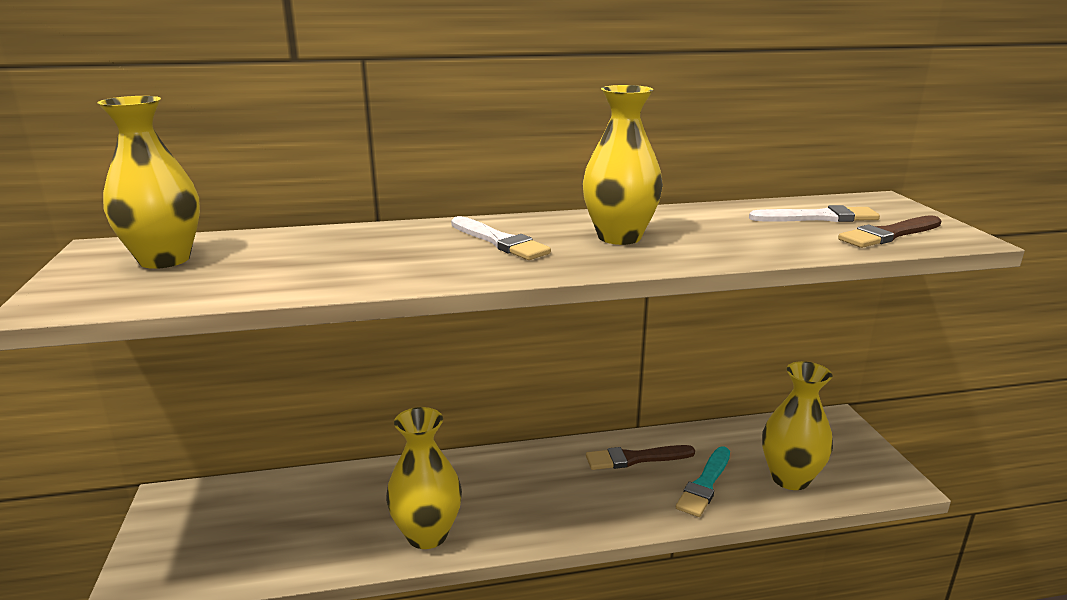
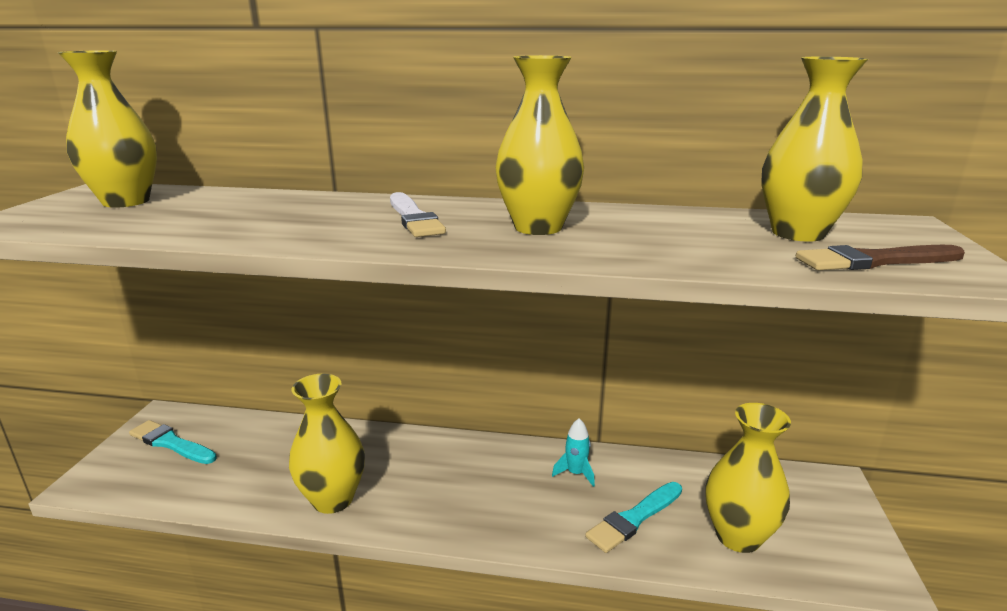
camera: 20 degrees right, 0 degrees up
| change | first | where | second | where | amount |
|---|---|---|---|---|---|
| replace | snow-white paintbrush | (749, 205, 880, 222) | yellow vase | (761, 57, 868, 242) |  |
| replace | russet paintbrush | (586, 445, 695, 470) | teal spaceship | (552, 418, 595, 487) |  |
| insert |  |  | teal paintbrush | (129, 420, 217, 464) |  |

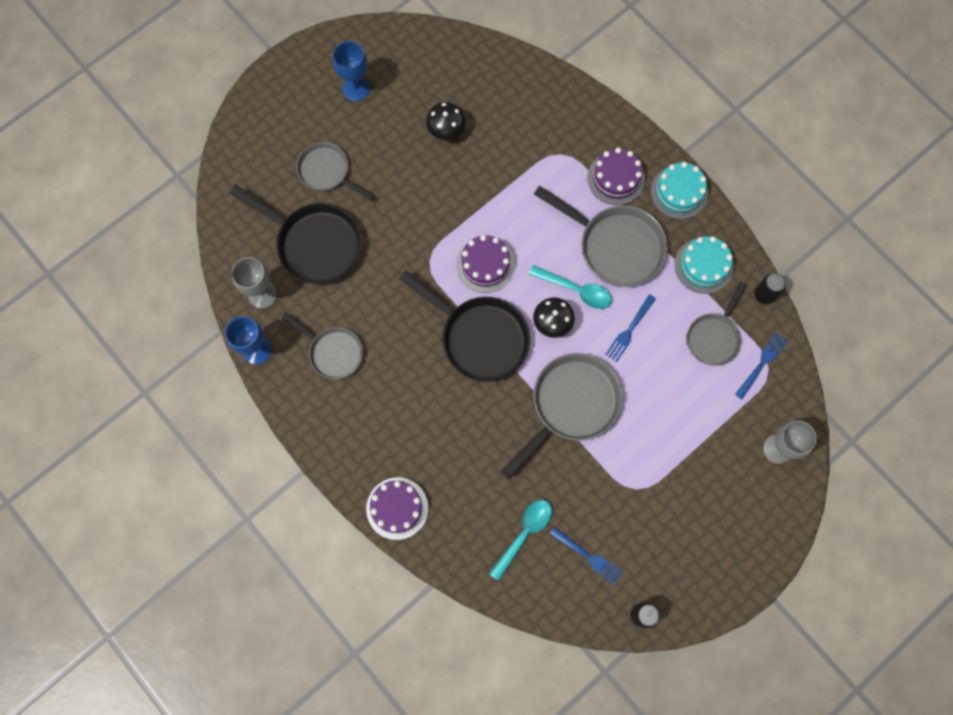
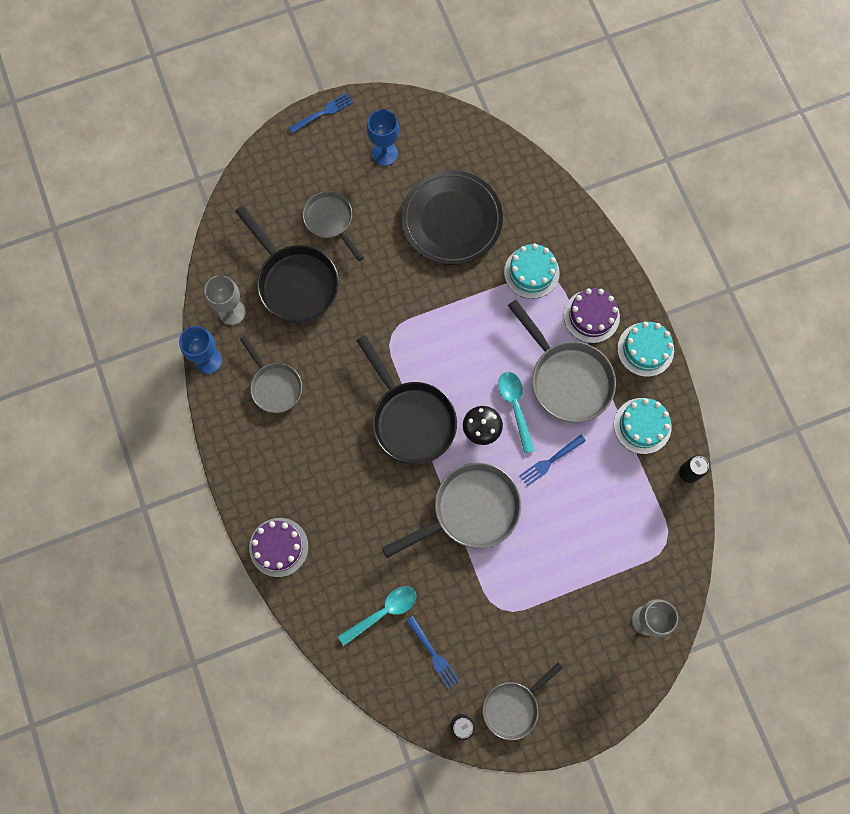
camera: 20 degrees right, 0 degrees up
| change | first | where | second | where | amount |
|---|---|---|---|---|---|
| replace | jet-black fungus | (426, 102, 466, 140) | jet-black plate | (401, 170, 503, 265) |  |
| delete | purple cake | (456, 235, 515, 293) |  |  |  |
| rotate | teal teaspoon | (529, 265, 612, 309) |  | (498, 372, 535, 454) | 150 degrees counterclockwise |
| move | gray pan | (687, 282, 746, 366) |  | (483, 663, 563, 740) |  |
| move | blue fork | (735, 333, 788, 399) |  | (289, 93, 353, 134) |  |
| insert |  |  | teal cake | (504, 244, 560, 299) |  |

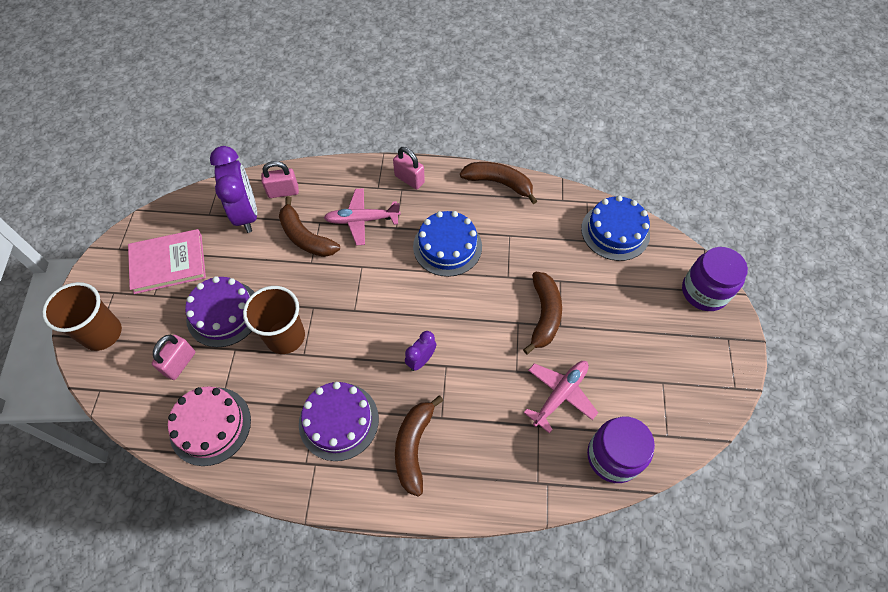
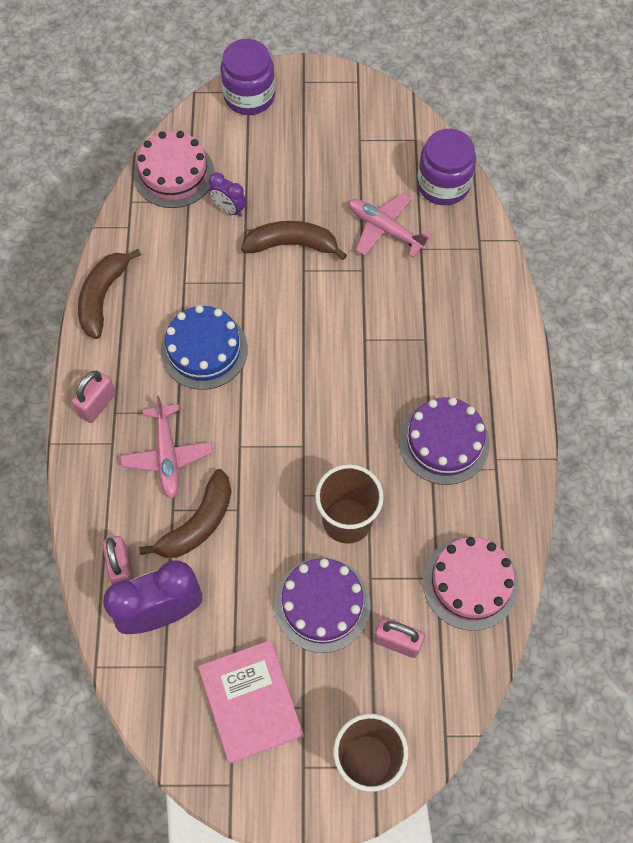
camera: 95 degrees left, 5 degrees up
| change | first | where | second | where | amount |
|---|---|---|---|---|---|
| recolor | blue cake | (581, 196, 650, 261) | rose-pink cake | (133, 131, 215, 208) |  |
| move | purple alarm clock | (405, 331, 437, 371) |  | (209, 172, 246, 217) |  |
| delete | russet banana | (395, 395, 443, 497) |  |  |  |

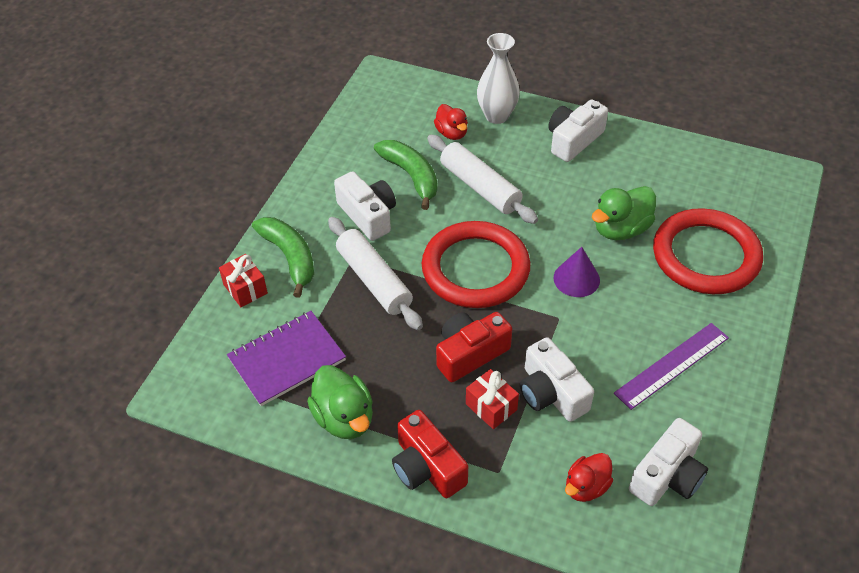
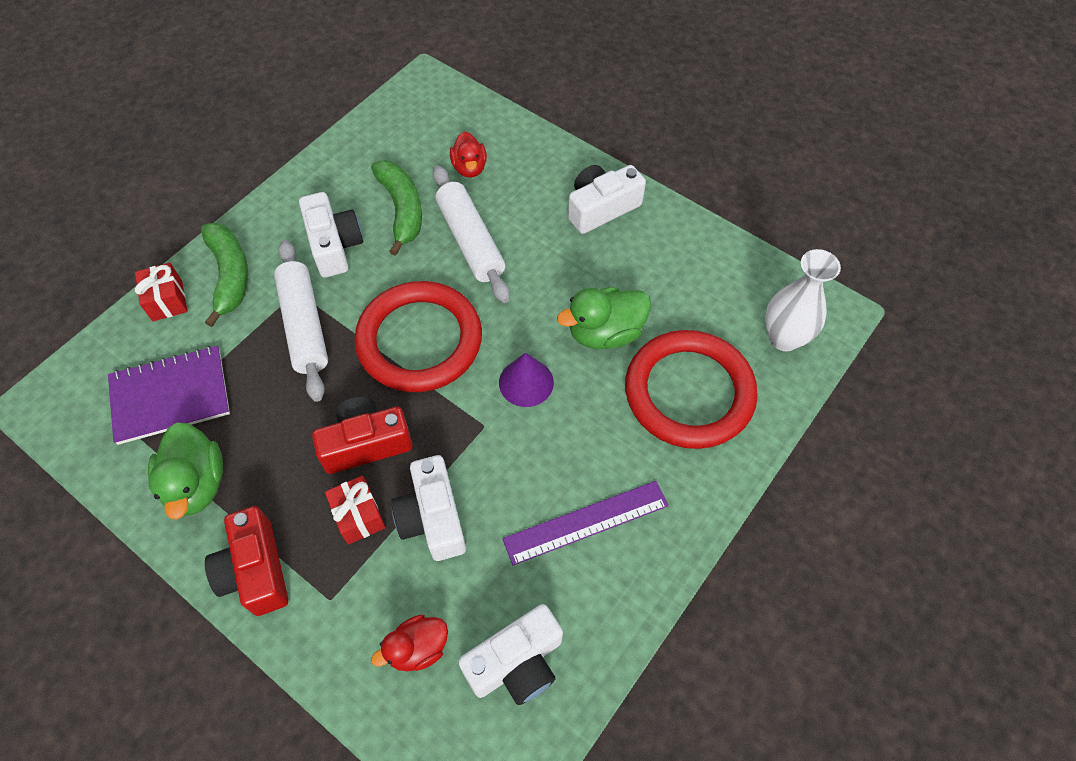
camera: 15 degrees right, 10 degrees up
| change | first | where | second | where | amount |
|---|---|---|---|---|---|
| move | snow-white vase | (477, 33, 520, 124) |  | (765, 249, 841, 351) |  |

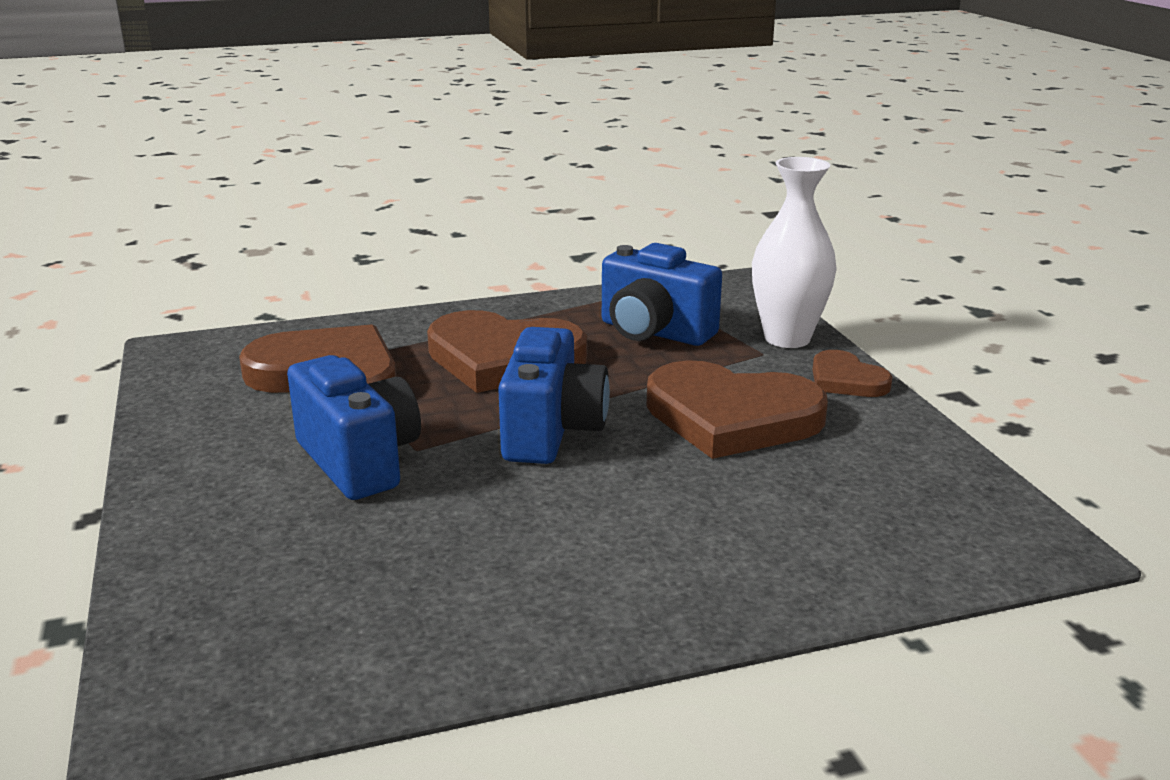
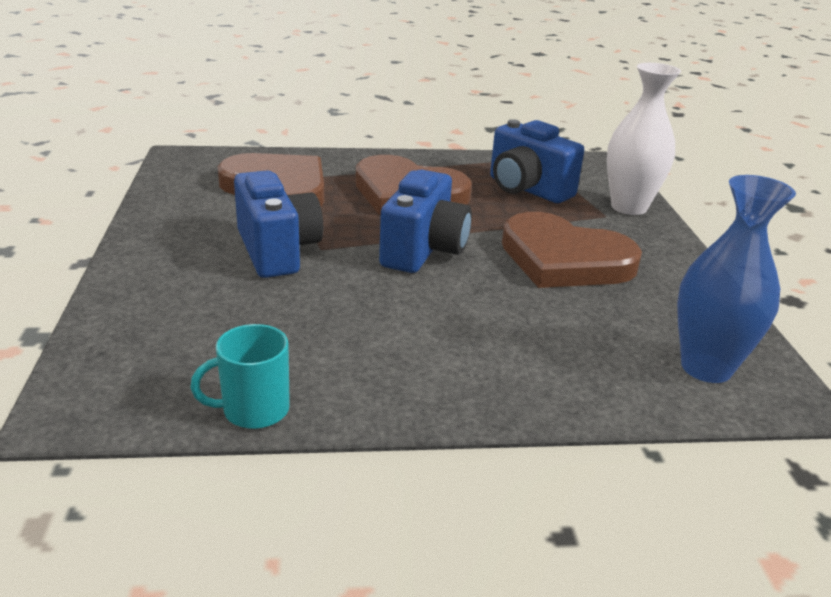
camera: 10 degrees right, 5 degrees up
| change | first | where | second | where | amount |
|---|---|---|---|---|---|
| delete | russet heart shape | (812, 350, 893, 397) |  |  |  |
| insert |  |  | blue vase | (677, 175, 796, 383) |  |
| insert |  |  | teal mug | (191, 324, 290, 429) |  |

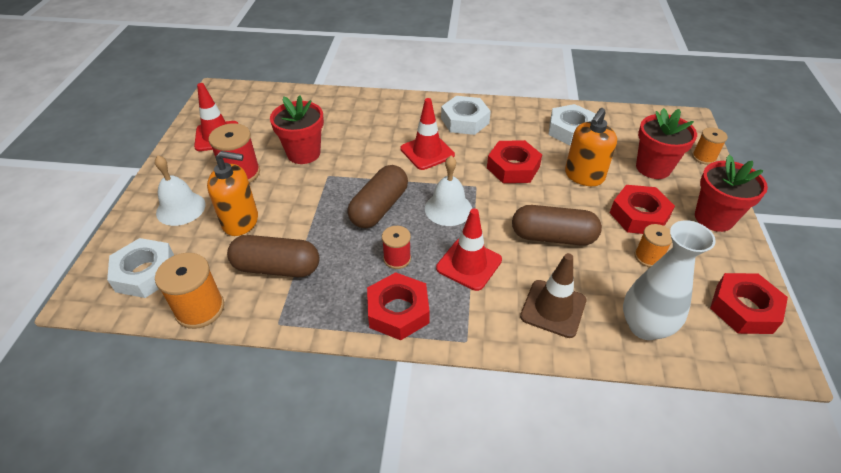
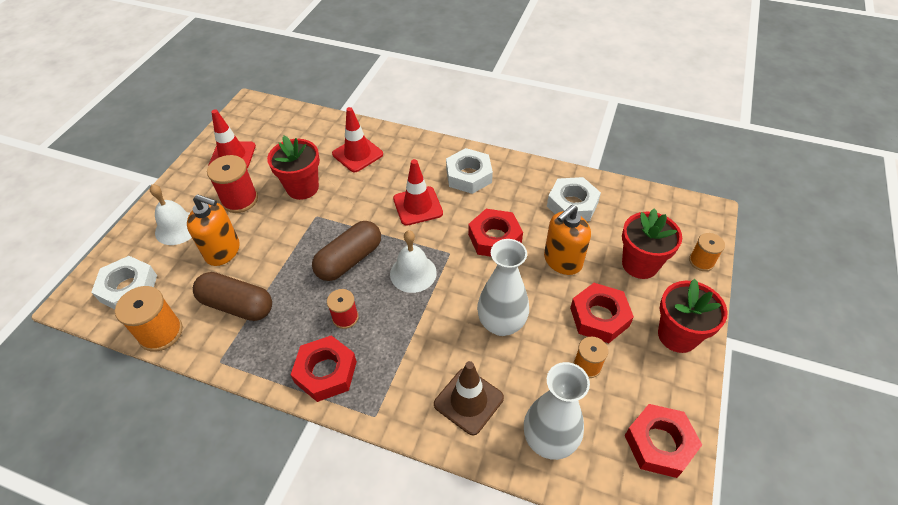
camera: 15 degrees right, 5 degrees up
| change | first | where | second | where | amount |
|---|---|---|---|---|---|
| replace | russet capsule | (512, 205, 602, 246) | snow-white vase | (477, 239, 529, 336) |  |
| move | red safety cone | (436, 208, 502, 291) |  | (332, 107, 383, 172) |  |

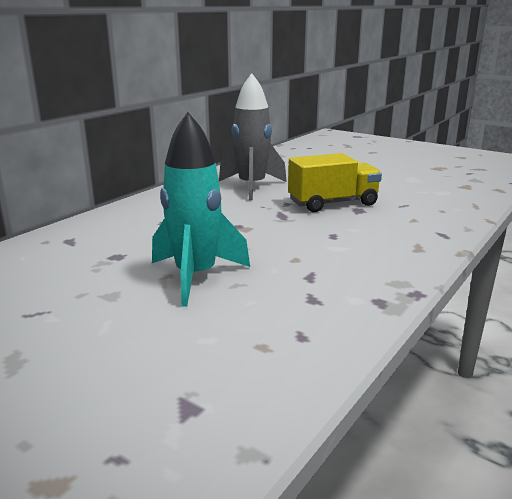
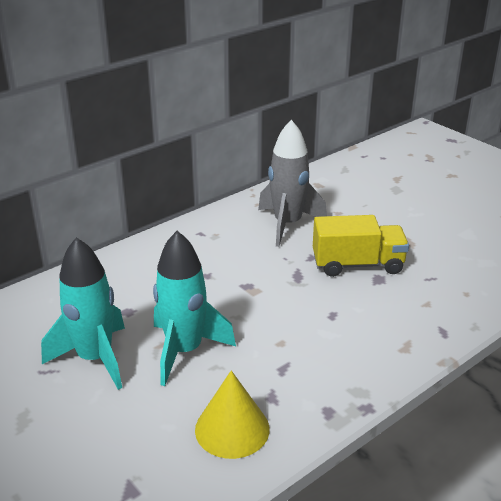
camera: 15 degrees right, 10 degrees up
| change | first | where | second | where | amount |
|---|---|---|---|---|---|
| insert |  |  | teal spaceship | (41, 237, 125, 390) |  |
| insert |  |  | yellow cone shape | (195, 370, 270, 459) |  |

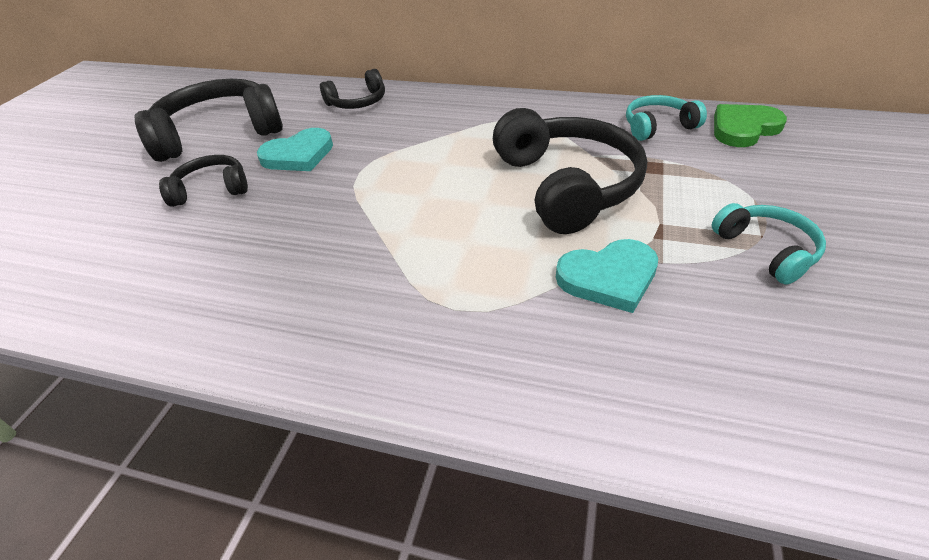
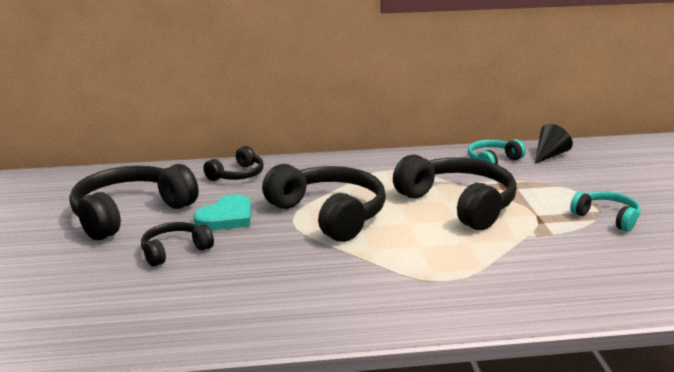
camera: 25 degrees left, 20 degrees down
| change | first | where | second | where | amount |
|---|---|---|---|---|---|
| replace | leaf-green heart shape | (714, 104, 787, 147) | jet-black cone shape | (535, 124, 573, 164) |  |
| delete | teal heart shape | (556, 239, 658, 313) |  |  |  |
| insert |  |  | jet-black headphones | (262, 164, 386, 242) |  |

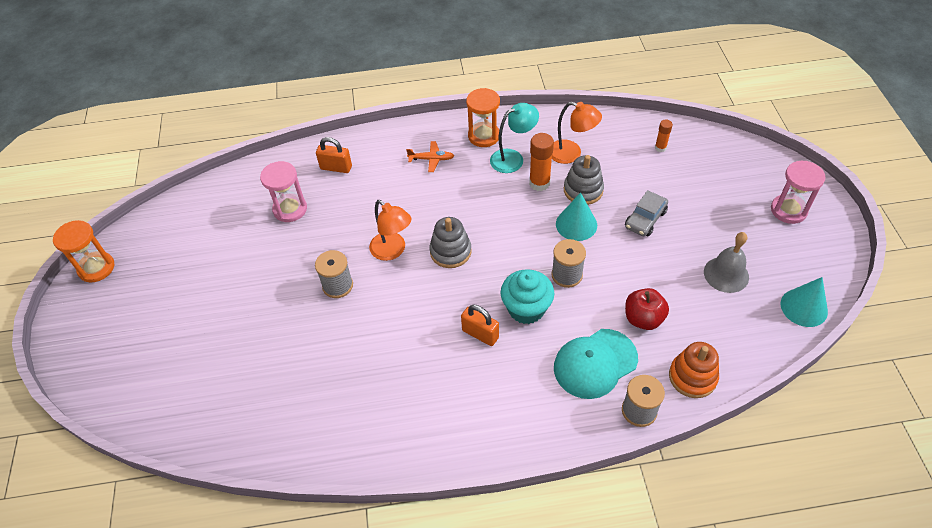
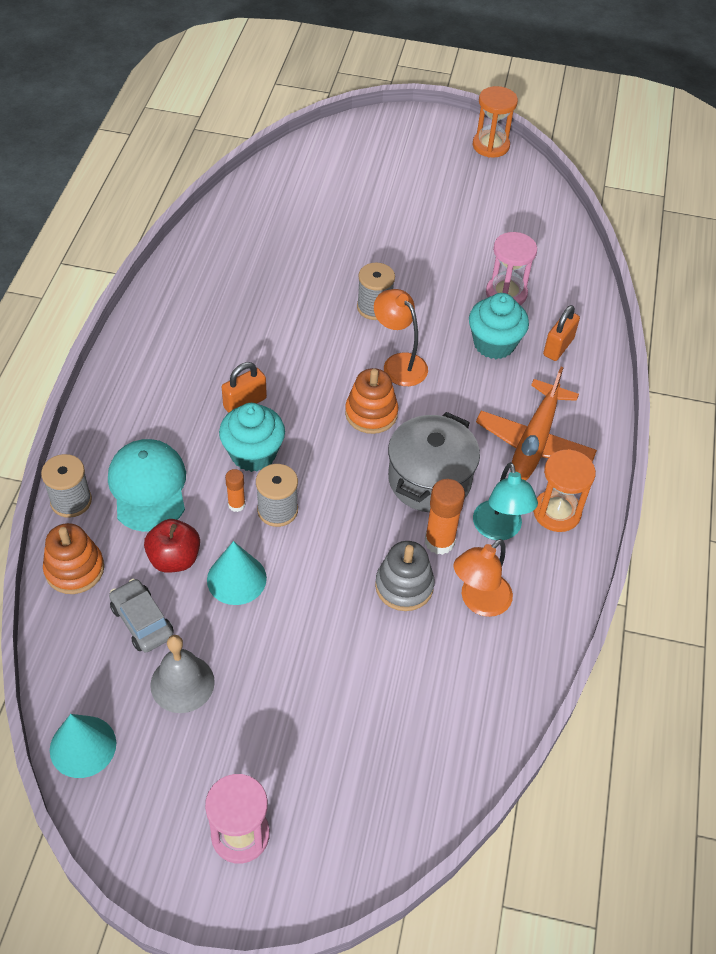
camera: 105 degrees right, 0 degrees up
| change | first | where | second | where | amount |
|---|---|---|---|---|---|
| move | bright orange glue stick | (655, 120, 673, 152) |  | (225, 469, 245, 512) |  |
| resize | bright orange aeroplane | (406, 141, 454, 172) |  | (476, 367, 597, 481) | x2.05 |
| move | gray car | (625, 190, 668, 236) |  | (109, 579, 174, 653) |  |
| move | teal cone shape | (556, 192, 597, 241) |  | (207, 541, 267, 605) |  |
| rotate | bright orange reading lamp | (369, 200, 412, 261) |  | (374, 289, 428, 386) | 75 degrees clockwise |
| recolor | gray stacking rings | (429, 217, 472, 268) | bright orange stacking rings | (345, 368, 398, 434) |  |
| insert |  |  | teal fairy cake | (469, 293, 529, 359) |  |
| insert |  |  | gray cooking pot | (388, 412, 480, 512) |  |

